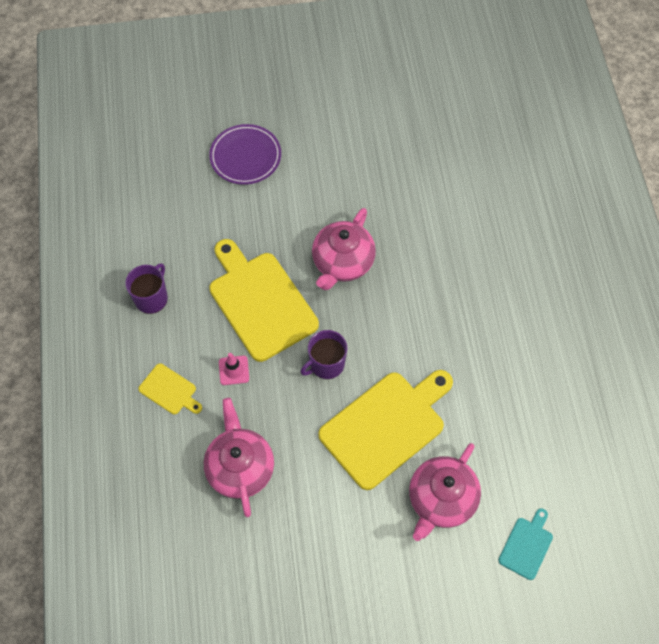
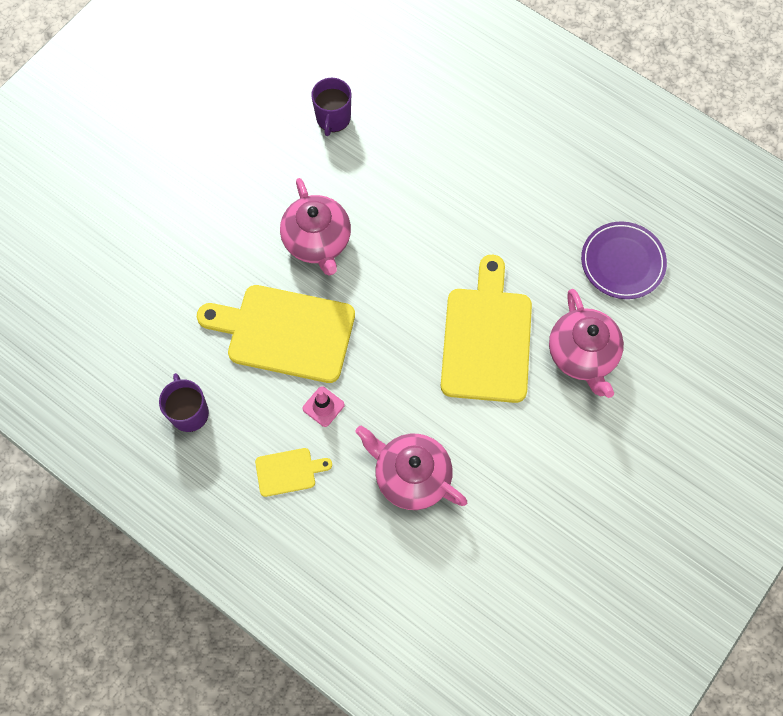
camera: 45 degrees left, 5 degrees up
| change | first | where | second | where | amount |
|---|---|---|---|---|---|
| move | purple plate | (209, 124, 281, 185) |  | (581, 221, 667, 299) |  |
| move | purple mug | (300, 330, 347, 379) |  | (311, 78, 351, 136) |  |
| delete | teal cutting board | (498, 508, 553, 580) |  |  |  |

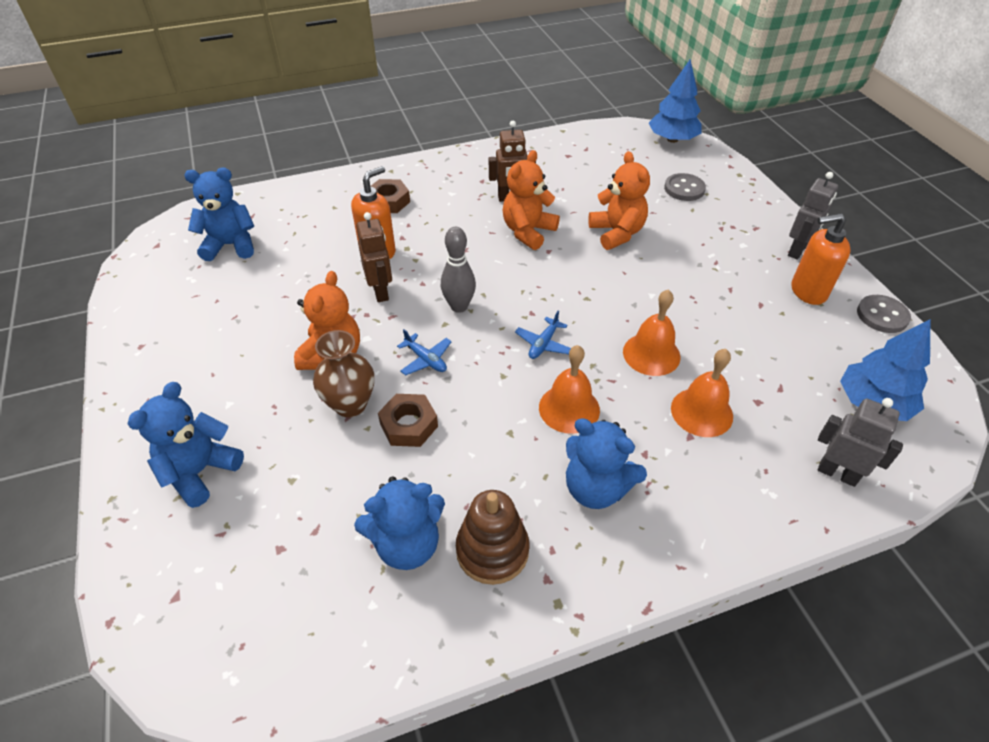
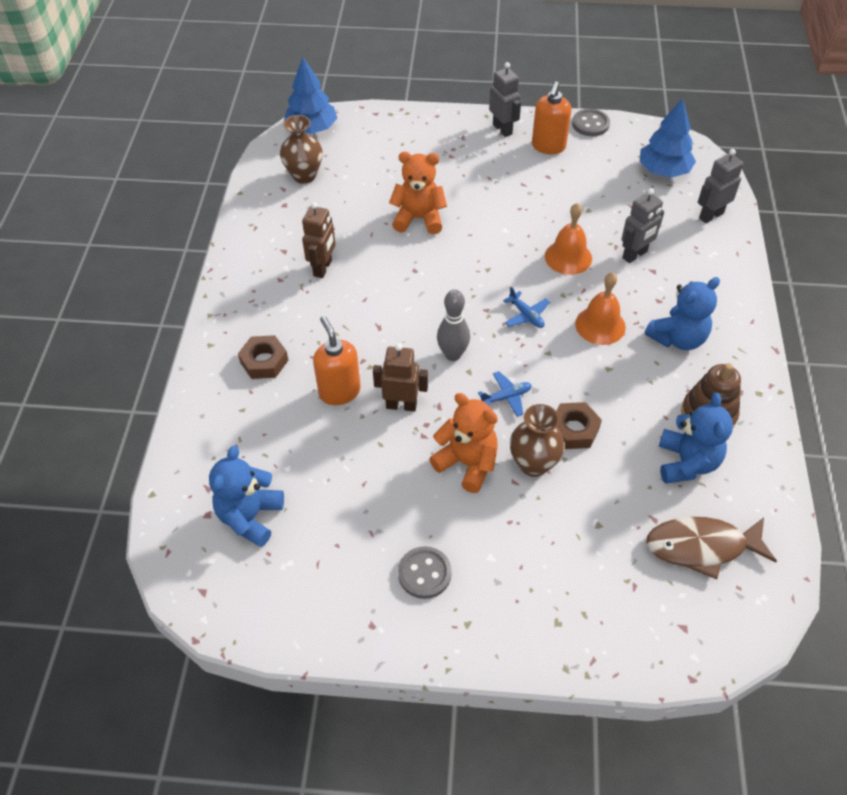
camera: 65 degrees left, 5 degrees up
| change | first | where | second | where | amount |
|---|---|---|---|---|---|
| delete | bright orange teddy | (503, 150, 560, 250) |  |  |  |
| move | gray button | (664, 173, 706, 201) |  | (398, 546, 452, 599) |  |
| replace | bright orange hand bell | (671, 349, 733, 437) | gray toy robot | (621, 188, 664, 263) |  |
| delete | blue teddy | (128, 382, 244, 508) |  |  |  |
| insert |  |  | russet vase | (280, 115, 322, 184) |  |
| insert |  |  | russet fish | (646, 517, 777, 579) |  |

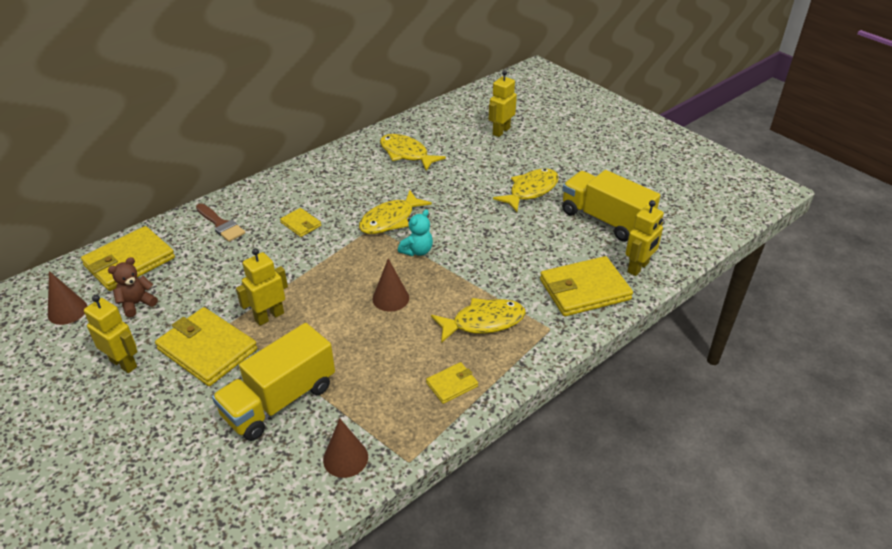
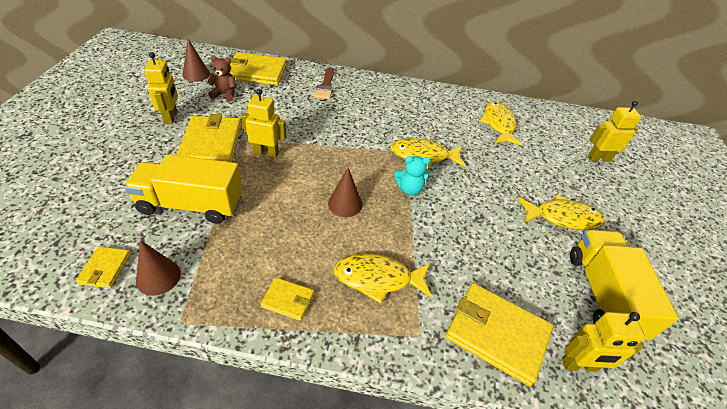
camera: 45 degrees right, 5 degrees up
| change | first | where | second | where | amount |
|---|---|---|---|---|---|
| move | yellow card wallet | (280, 208, 321, 237) |  | (76, 246, 131, 288) |  |
| rotate | yellow fish | (431, 298, 526, 343) |  | (334, 254, 432, 304) | 150 degrees clockwise |

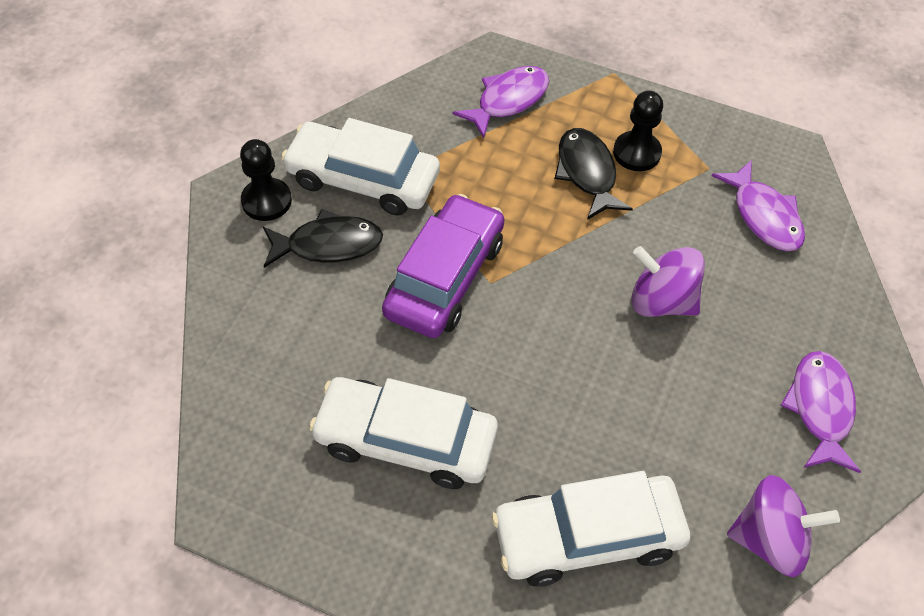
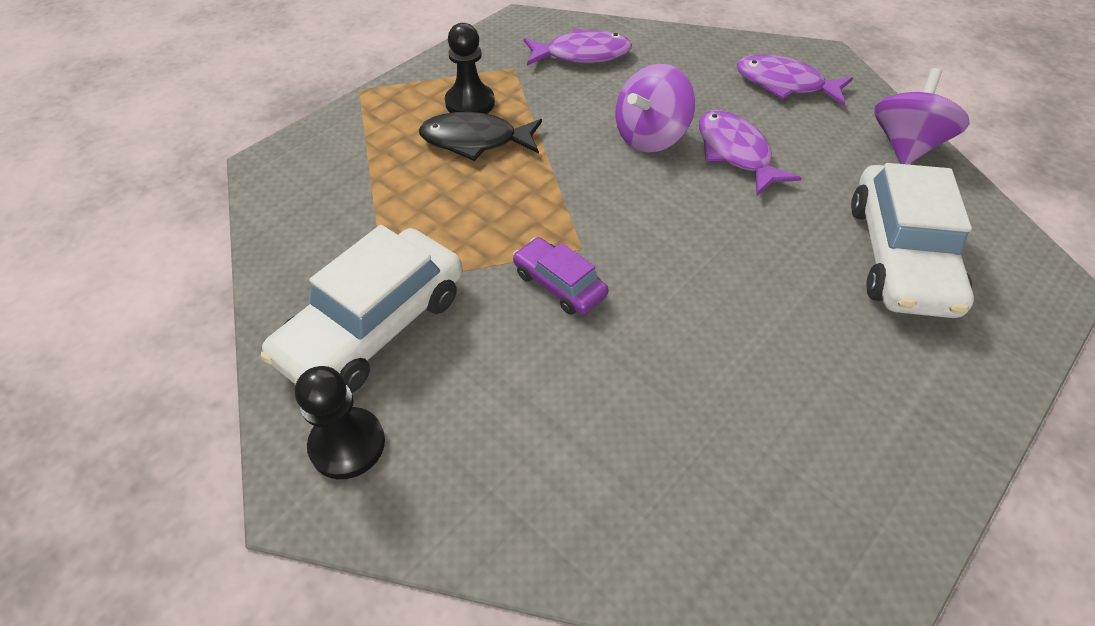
camera: 70 degrees left, 5 degrees down
| change | first | where | second | where | amount |
|---|---|---|---|---|---|
| move | purple fish | (453, 66, 549, 138) |  | (699, 110, 801, 195) |  |
| resize | purple car | (382, 194, 504, 338) |  | (513, 237, 609, 315) | x0.52 |
| delete | jet-black fish | (263, 209, 383, 268) |  |  |  |
| delete | snow-white car | (309, 377, 498, 489) |  |  |  |

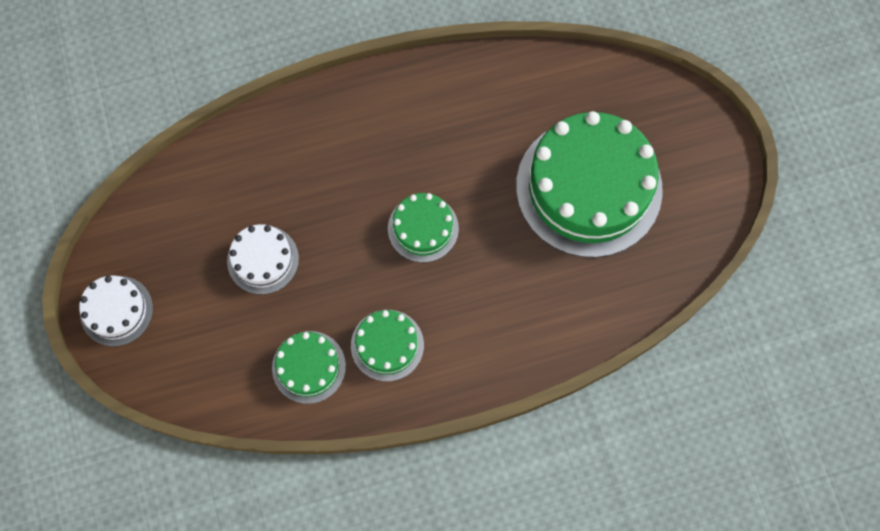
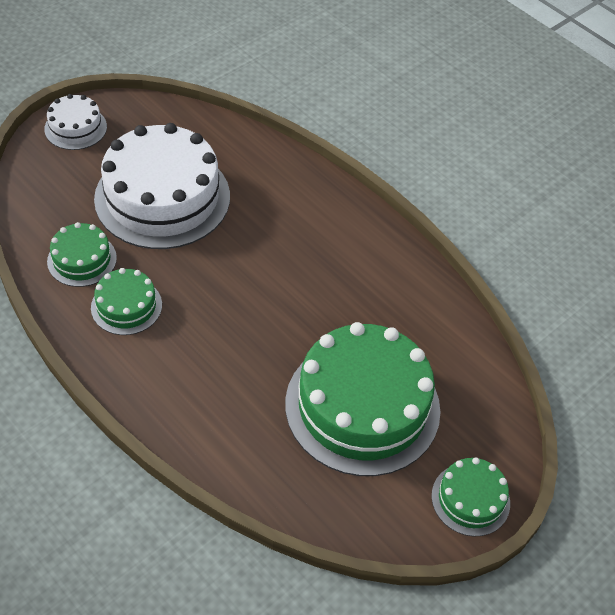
camera: 60 degrees right, 20 degrees down
| change | first | where | second | where | amount |
|---|---|---|---|---|---|
| move | leaf-green cake | (388, 193, 459, 263) |  | (432, 457, 510, 537) |  |
| resize | snow-white cake | (227, 224, 299, 295) |  | (94, 123, 230, 249) | x2.08 |

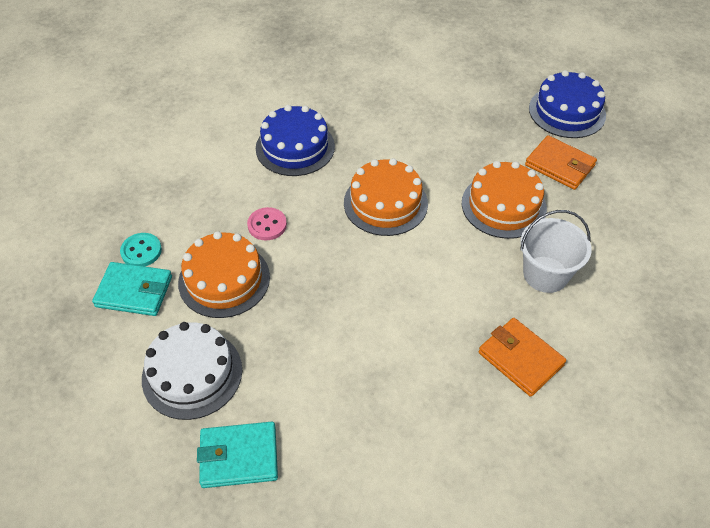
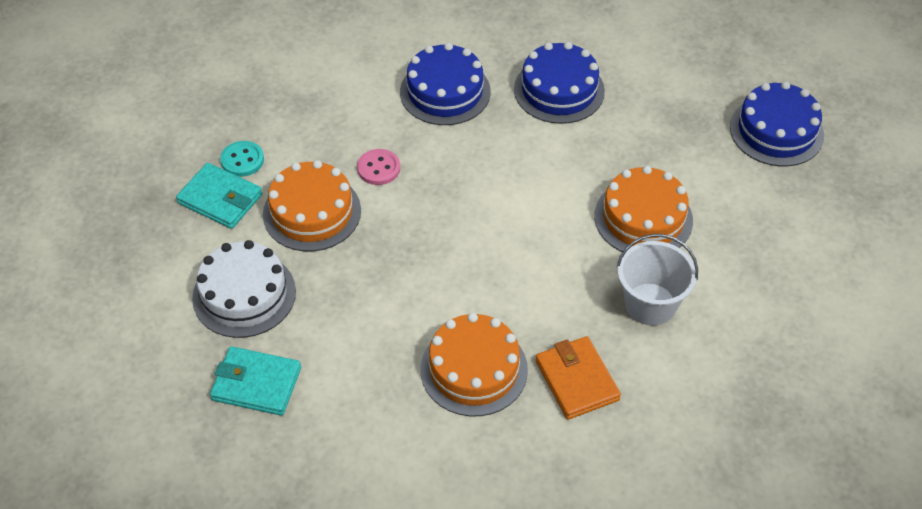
camera: 20 degrees right, 0 degrees up
| change | first | where | second | where | amount |
|---|---|---|---|---|---|
| delete | bright orange card wallet | (525, 135, 597, 190) |  |  |  |
| move | bright orange cake | (344, 158, 428, 236) |  | (421, 313, 528, 416) |  |
| insert |  |  | blue cake | (514, 42, 605, 124) |  |

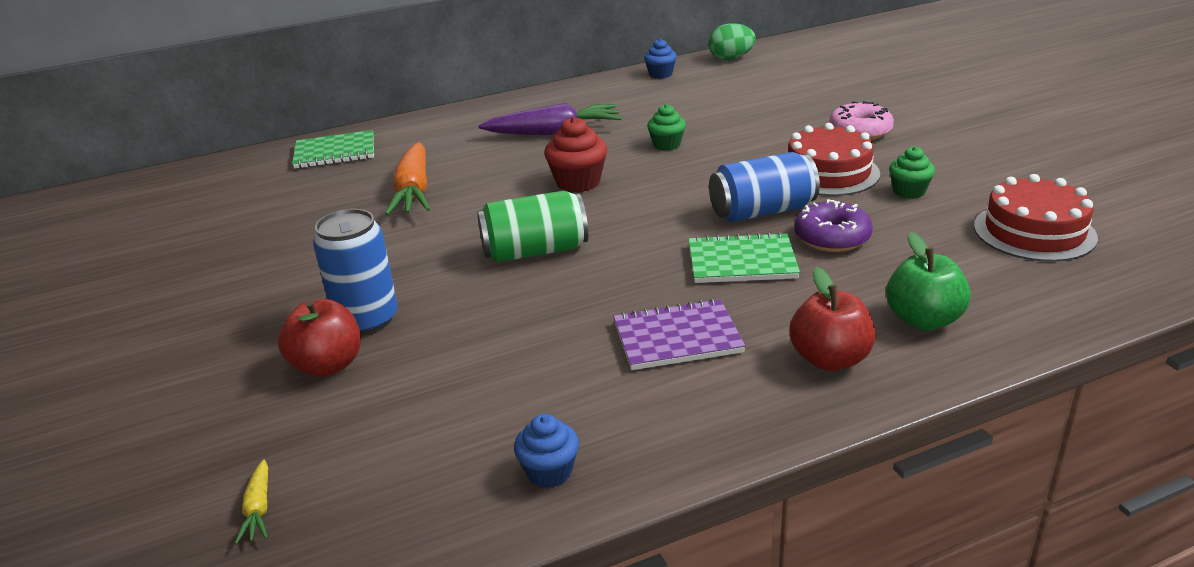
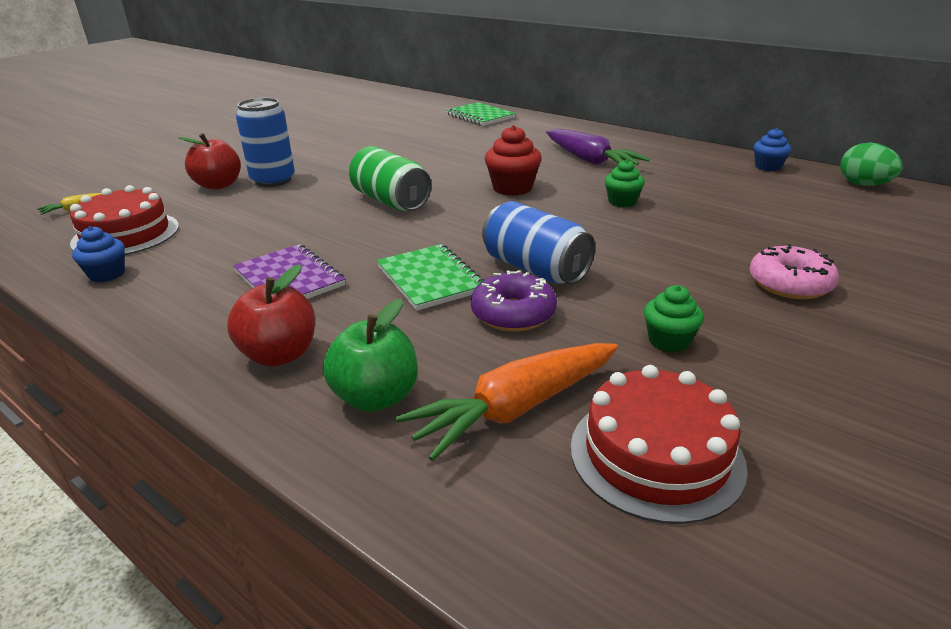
camera: 60 degrees right, 0 degrees up
| change | first | where | second | where | amount |
|---|---|---|---|---|---|
| move | red cake | (787, 123, 880, 196) |  | (70, 185, 179, 255) |  |
| move | bright orange carrot | (385, 142, 430, 215) |  | (396, 343, 618, 461) |  |

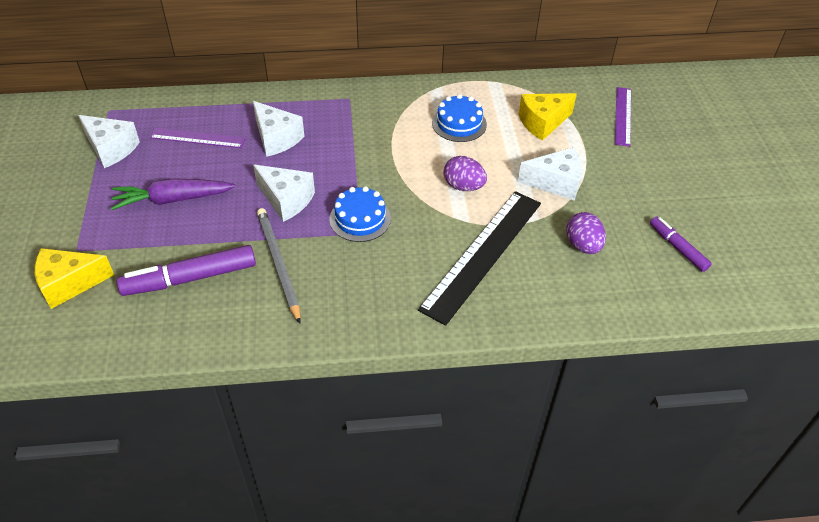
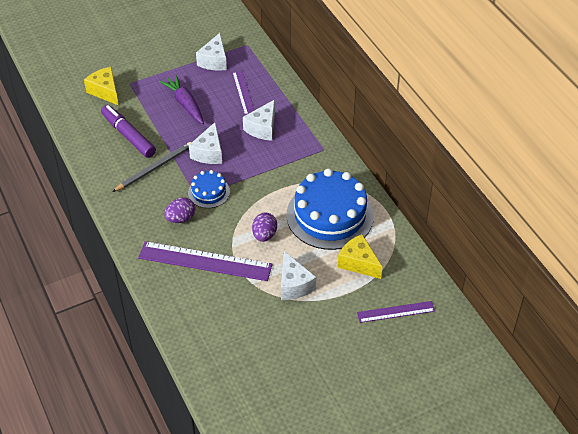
camera: 70 degrees right, 0 degrees up
| change | first | where | second | where | amount |
|---|---|---|---|---|---|
| resize | blue cake | (432, 94, 487, 142) |  | (286, 169, 374, 250) | x2.05 |
| recolor | jet-black measuring stick | (418, 191, 541, 326) | purple measuring stick | (138, 241, 273, 281) |  |
| move | purple egg | (566, 212, 606, 254) |  | (164, 197, 195, 223) |  |
| delete | purple marker | (650, 217, 712, 272) |  |  |  |

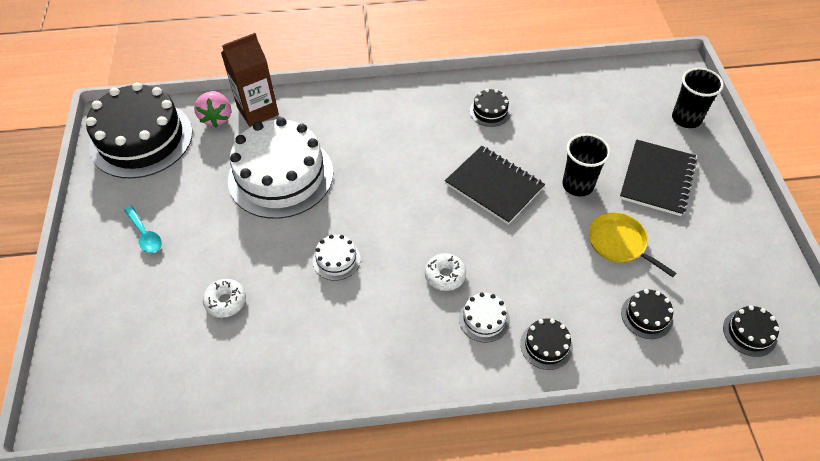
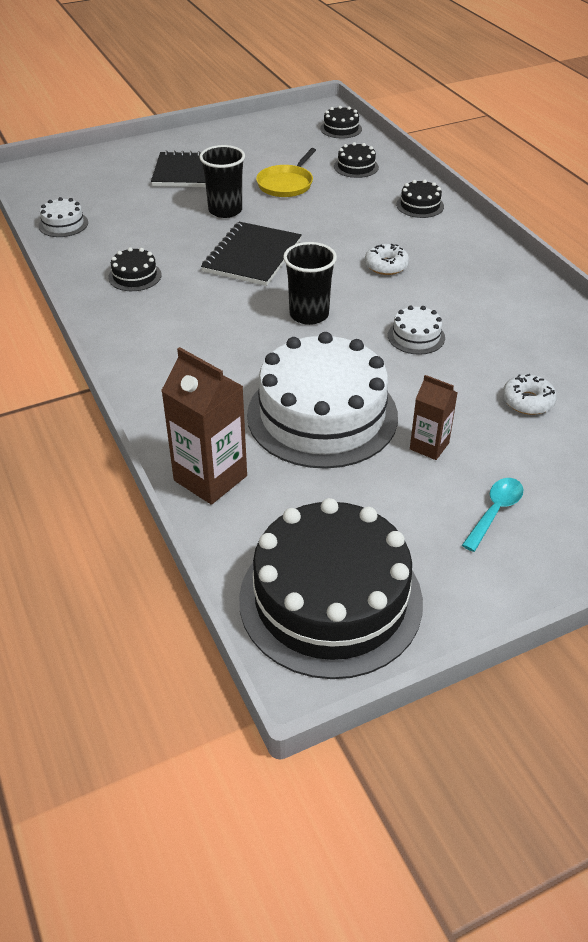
camera: 110 degrees left, 10 degrees down
| change | first | where | second | where | amount |
|---|---|---|---|---|---|
| move | jet-black tumbler | (672, 68, 724, 128) |  | (283, 242, 337, 325) |  |
| delete | rose-pink strawberry | (194, 91, 231, 127) |  |  |  |
| move | snow-white cake | (459, 292, 510, 343) |  | (39, 197, 88, 237) |  |
| insert |  |  | russet carton | (410, 375, 457, 460) |  |

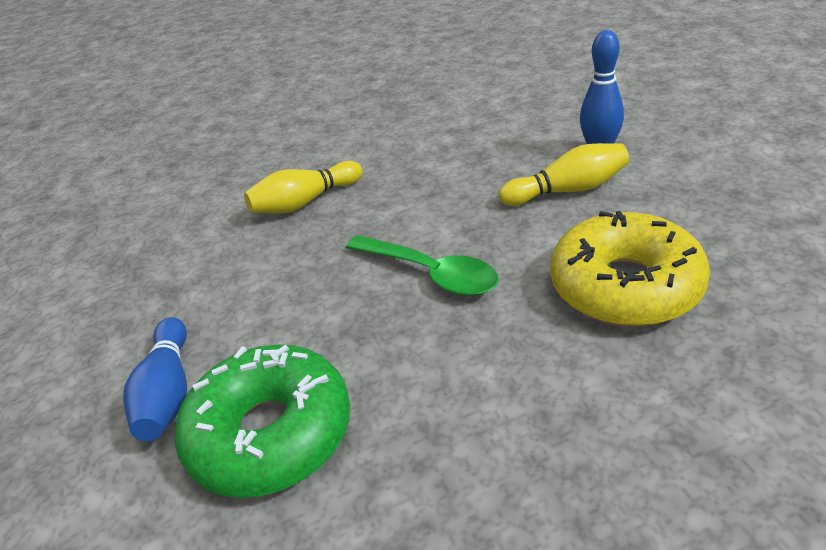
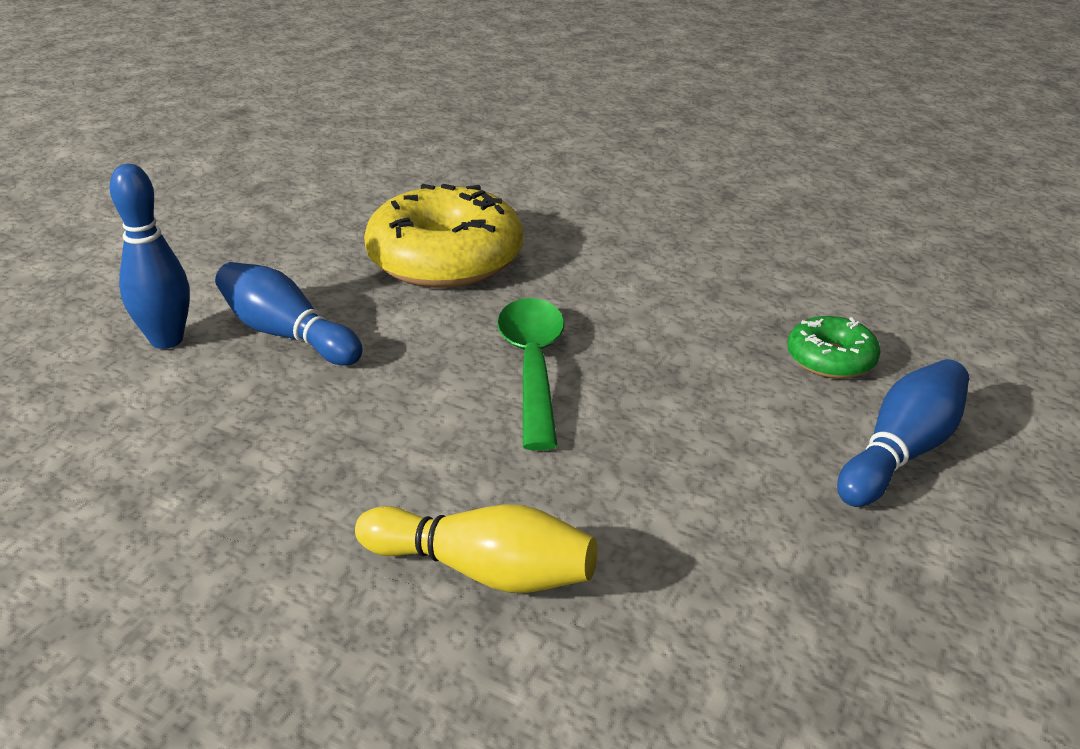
camera: 135 degrees left, 5 degrees down
| change | first | where | second | where | amount |
|---|---|---|---|---|---|
| recolor | yellow skittle | (499, 143, 629, 206) | blue skittle | (215, 262, 362, 366) |  |
| resize | leaf-green doughnut | (175, 345, 350, 498) |  | (787, 316, 881, 379) | x0.49 |

